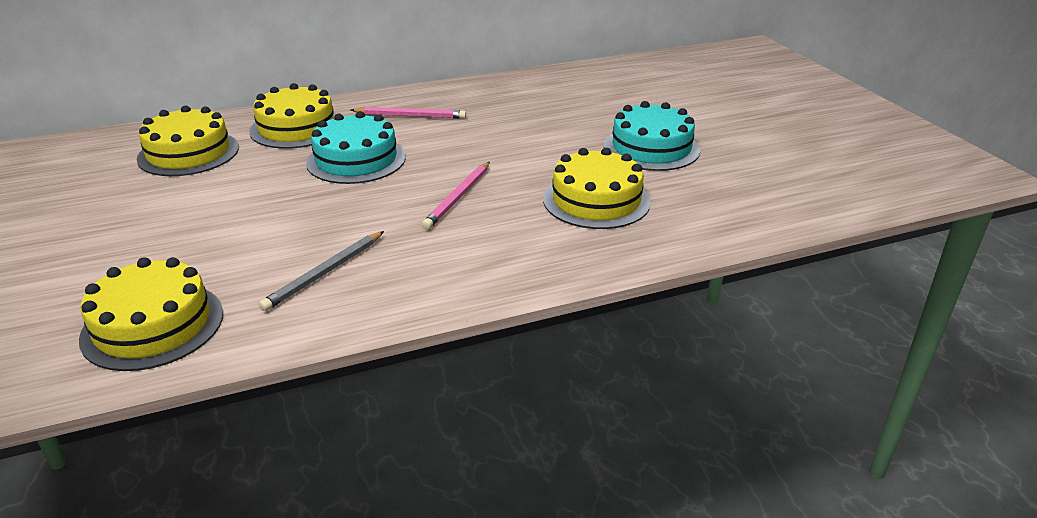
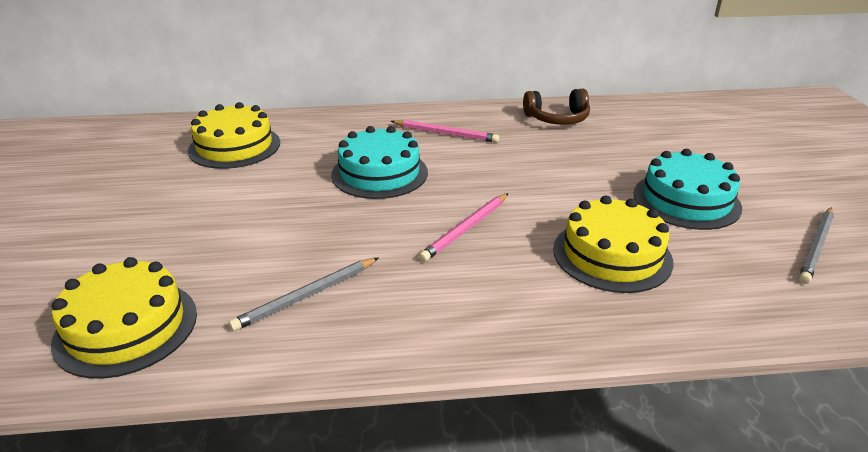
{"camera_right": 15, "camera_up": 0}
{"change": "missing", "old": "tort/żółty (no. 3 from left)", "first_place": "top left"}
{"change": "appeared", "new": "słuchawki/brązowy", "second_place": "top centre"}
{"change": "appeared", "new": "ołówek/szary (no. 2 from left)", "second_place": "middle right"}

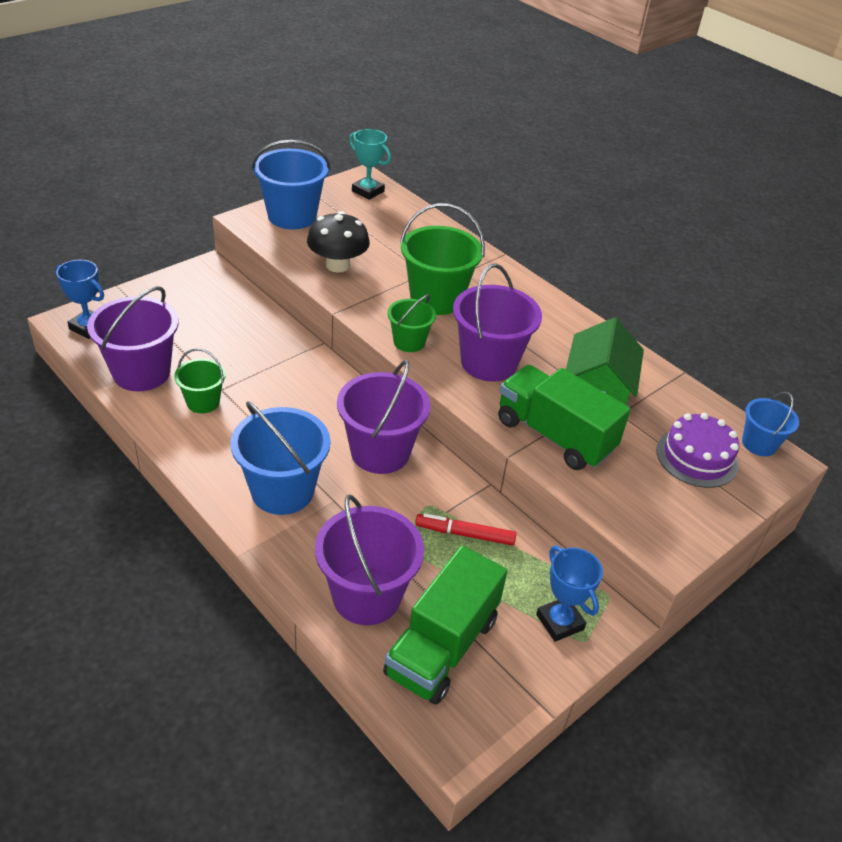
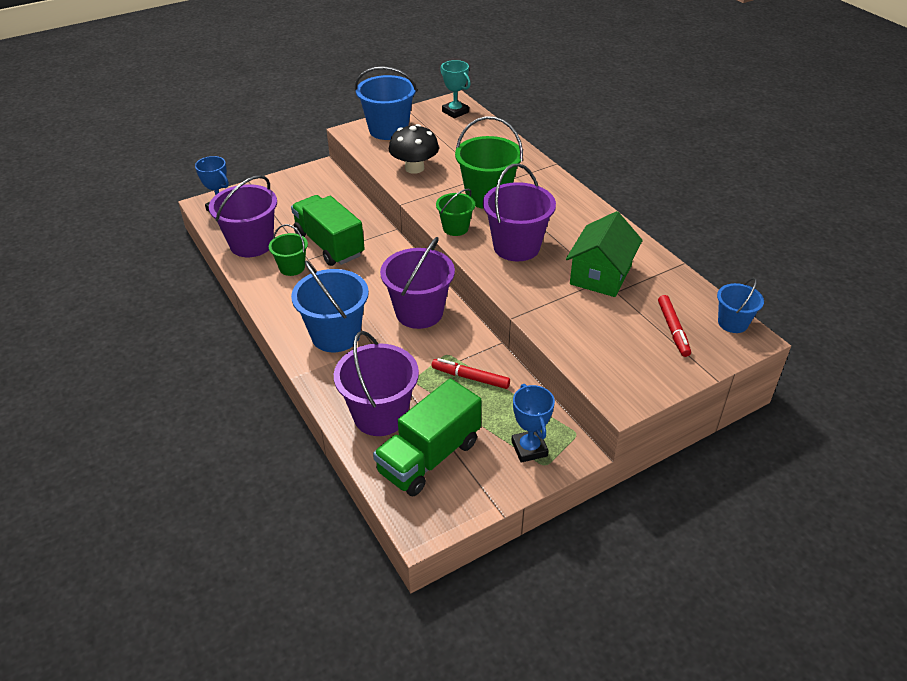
{"camera_right": 15, "camera_up": 0}
{"change": "relocated", "old": "ciężarówka/zielony (no. 2 from left in the first image)", "new": "ciężarówka/zielony (no. 1 from left)", "first_place": "middle right", "second_place": "centre"}
{"change": "exchanged", "old": "tort/fioletowy", "new": "flamaster/czerwony (no. 2 from left)", "first_place": "middle right", "second_place": "middle right"}

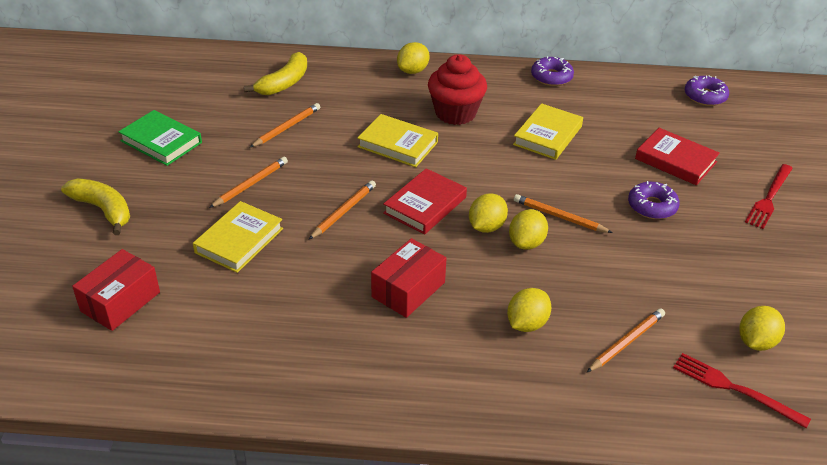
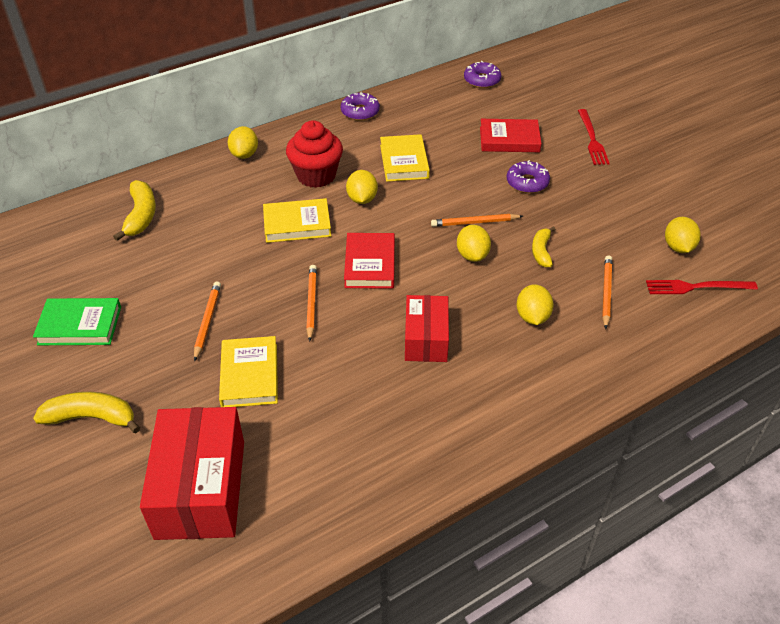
{"camera_right": -35, "camera_up": 5}
{"change": "missing", "old": "ołówek/pomarańczowy (no. 2 from left)", "first_place": "top centre"}
{"change": "appeared", "new": "banan/żółty (no. 3 from left)", "second_place": "middle right"}
{"change": "relocated", "old": "cytryna/żółty (no. 2 from left)", "first_place": "centre", "second_place": "top centre"}
{"change": "size", "old": "pudełko/czerwony (no. 1 from left)", "first_place": "middle left", "second_place": "bottom left", "factor": 1.62}

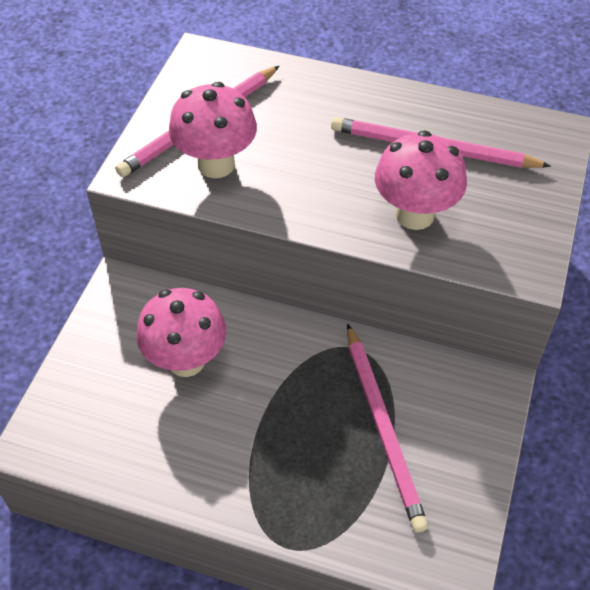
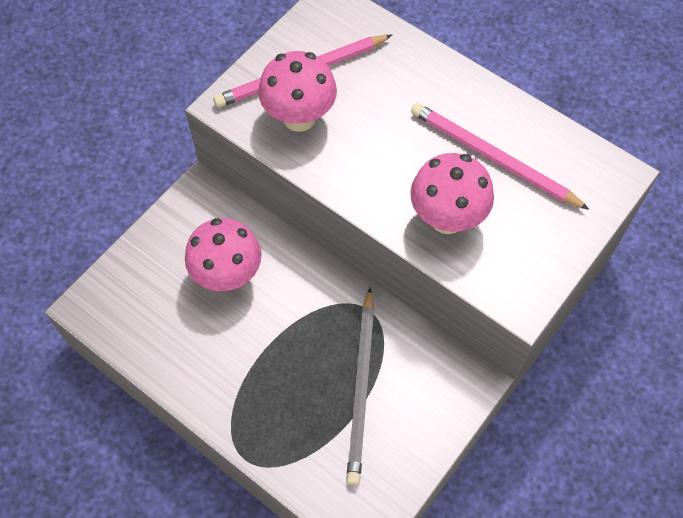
{"camera_right": 20, "camera_up": 10}
{"change": "colour", "old": "ołówek/różowy (no. 2 from left)", "new": "ołówek/szary", "first_place": "bottom centre", "second_place": "bottom centre"}

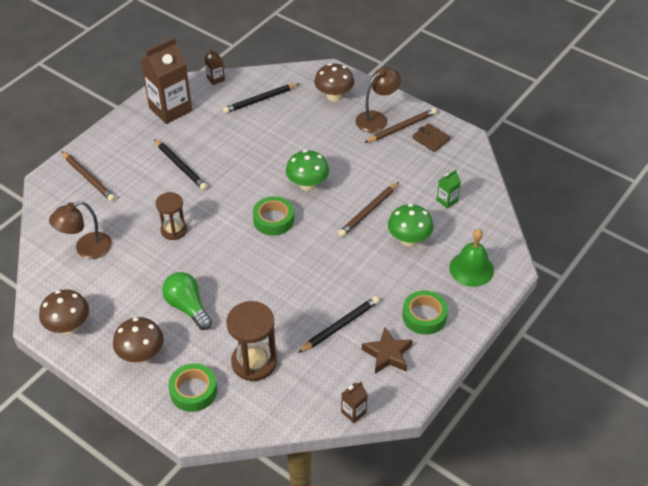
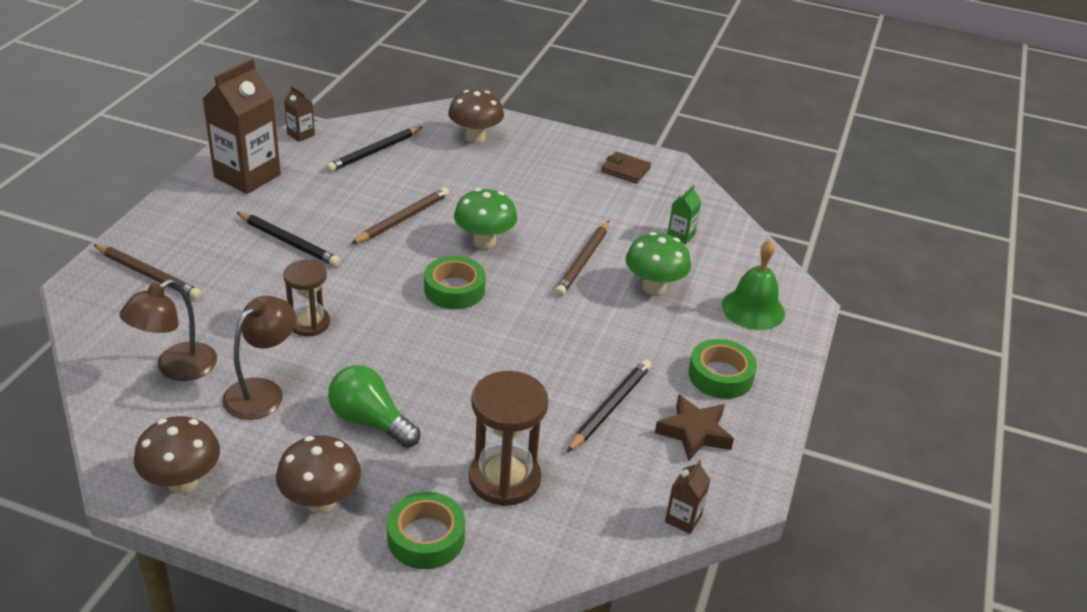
{"camera_right": -20, "camera_up": -10}
{"change": "relocated", "old": "lampka/brązowy (no. 2 from left)", "first_place": "top centre", "second_place": "middle left"}
{"change": "relocated", "old": "ołówek/brązowy (no. 3 from left in the first image)", "new": "ołówek/brązowy (no. 2 from left)", "first_place": "top centre", "second_place": "centre"}

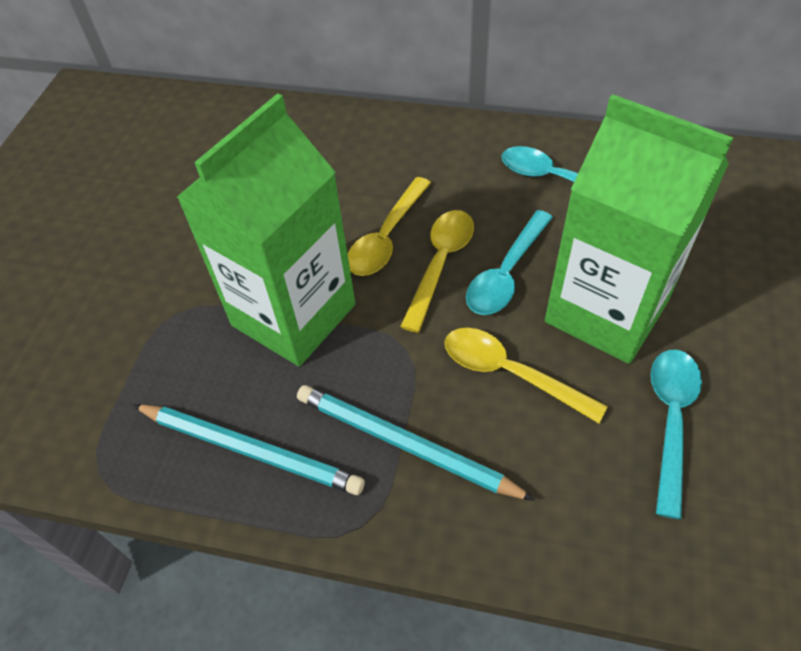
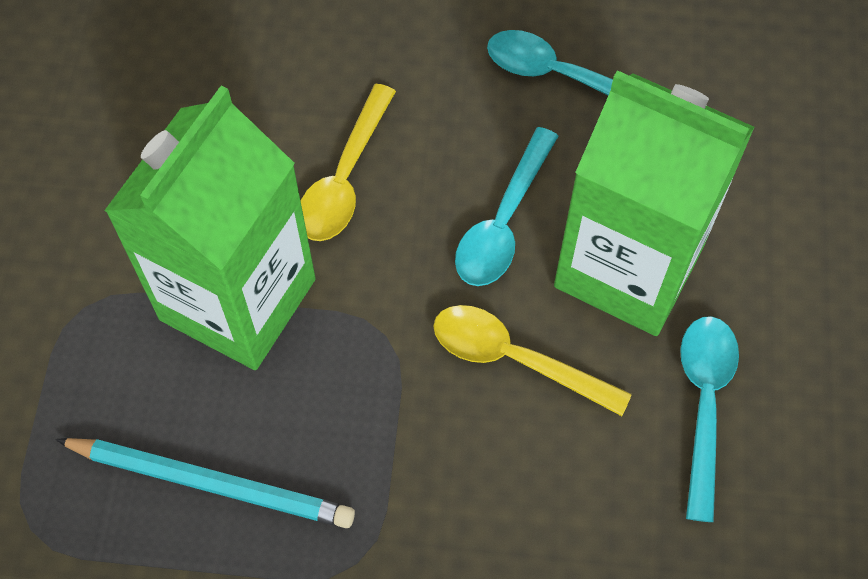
{"camera_right": -10, "camera_up": 10}
{"change": "missing", "old": "ołówek/turkusowy (no. 2 from left)", "first_place": "bottom centre"}
{"change": "missing", "old": "łyżka/żółty (no. 2 from left)", "first_place": "centre"}

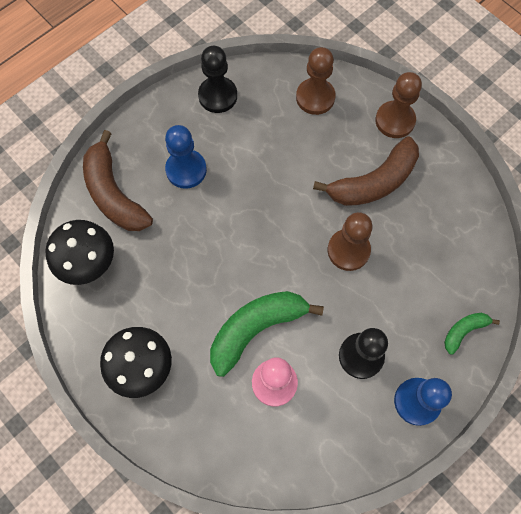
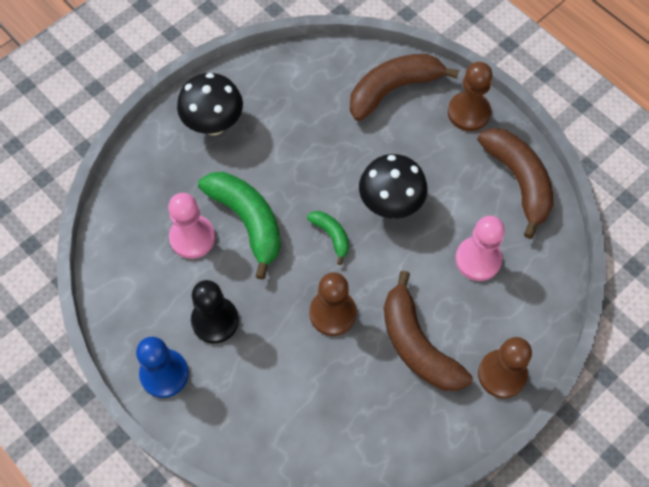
{"camera_right": 90, "camera_up": -5}
{"change": "missing", "old": "pionek/niebieski (no. 1 from left)", "first_place": "top centre"}
{"change": "appeared", "new": "pionek/różowy (no. 2 from left)", "second_place": "middle right"}
{"change": "relocated", "old": "grzyb/czarny (no. 1 from left in the first image)", "new": "grzyb/czarny (no. 2 from left)", "first_place": "middle left", "second_place": "centre"}
{"change": "relocated", "old": "pionek/brązowy (no. 1 from left in the first image)", "new": "pionek/brązowy (no. 2 from left)", "first_place": "top centre", "second_place": "top right"}
{"change": "relocated", "old": "banan/zielony (no. 2 from left)", "first_place": "middle right", "second_place": "centre"}
{"change": "exchanged", "old": "pionek/czarny (no. 1 from left)", "new": "banan/brązowy (no. 3 from left)", "first_place": "top centre", "second_place": "middle right"}

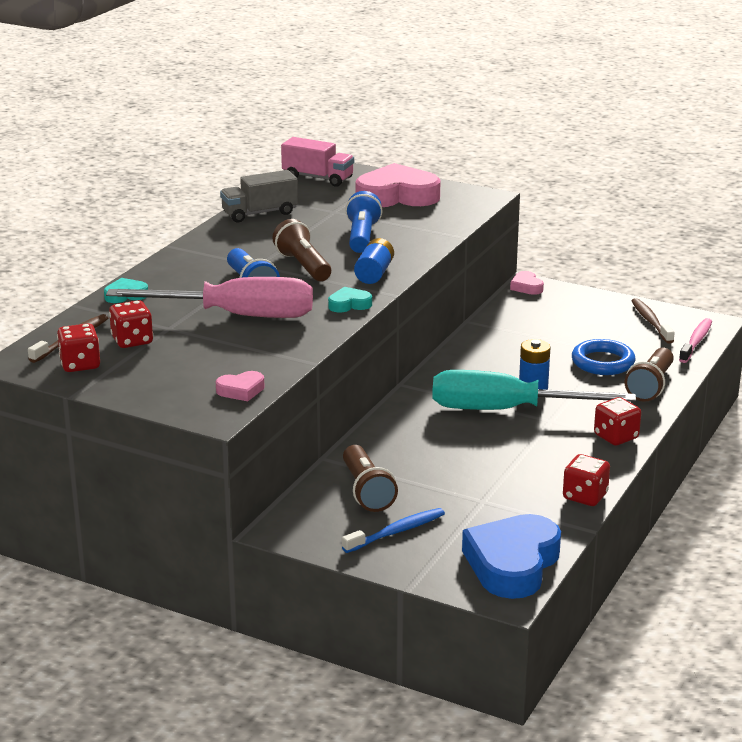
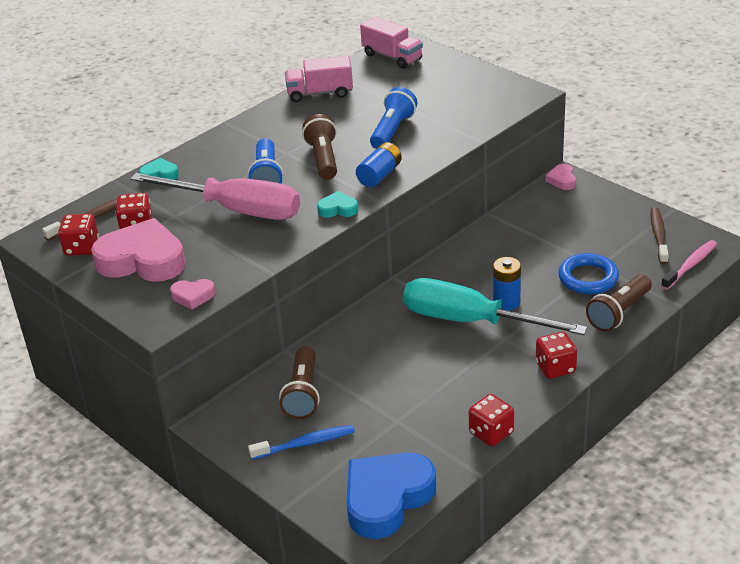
{"camera_right": 20, "camera_up": 10}
{"change": "relocated", "old": "serce/różowy (no. 2 from left in the first image)", "new": "serce/różowy (no. 1 from left)", "first_place": "top centre", "second_place": "middle left"}
{"change": "colour", "old": "ciężarówka/szary", "new": "ciężarówka/różowy (no. 1 from left)", "first_place": "top centre", "second_place": "top centre"}

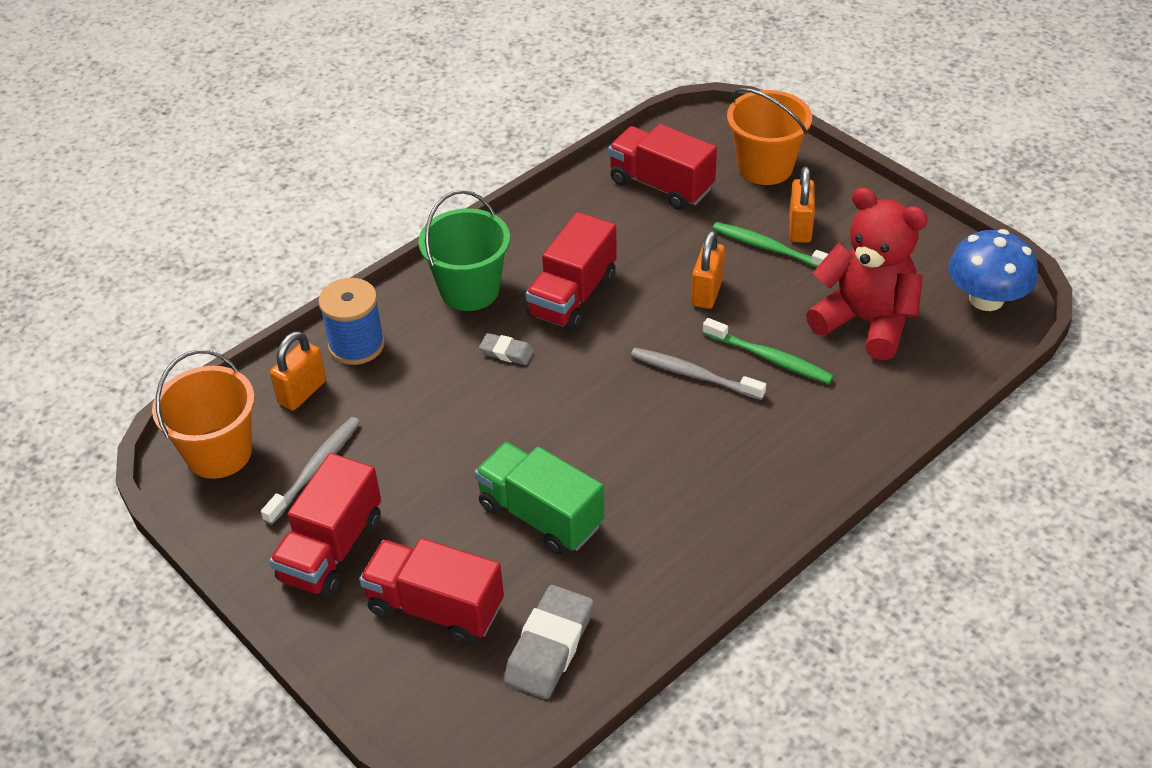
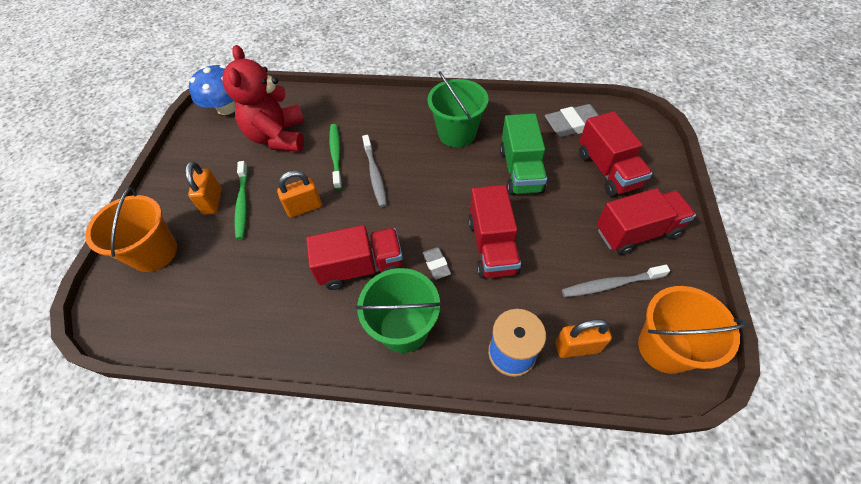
{"camera_right": -130, "camera_up": 10}
{"change": "appeared", "new": "wiadro/zielony (no. 2 from left)", "second_place": "top centre"}
{"change": "relocated", "old": "ciężarówka/czerwony (no. 4 from left in the first image)", "new": "ciężarówka/czerwony (no. 2 from left)", "first_place": "top centre", "second_place": "centre"}
{"change": "spun", "old": "kłódka/pomarańczowy (no. 3 from left in the first image)", "first_place": "top right", "second_place": "middle left", "degrees": -60}

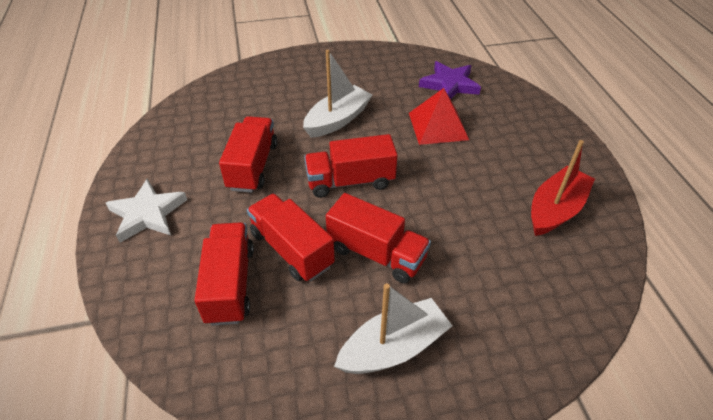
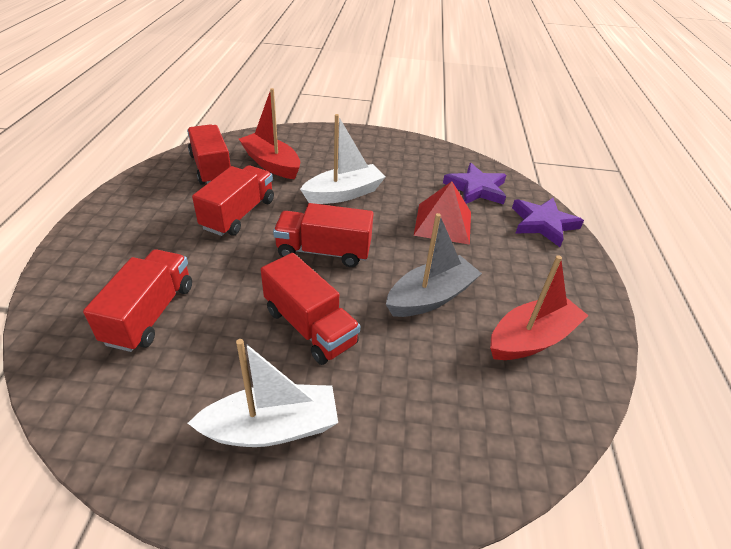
{"camera_right": 15, "camera_up": -5}
{"change": "missing", "old": "gwiazda/biały", "first_place": "middle left"}
{"change": "appeared", "new": "łódka/czerwony (no. 1 from left)", "second_place": "top centre"}
{"change": "appeared", "new": "łódka/szary", "second_place": "centre"}
{"change": "appeared", "new": "gwiazda/fioletowy (no. 2 from left)", "second_place": "middle right"}
{"change": "relocated", "old": "ciężarówka/czerwony (no. 3 from left in the first image)", "new": "ciężarówka/czerwony (no. 2 from left)", "first_place": "centre", "second_place": "top left"}

